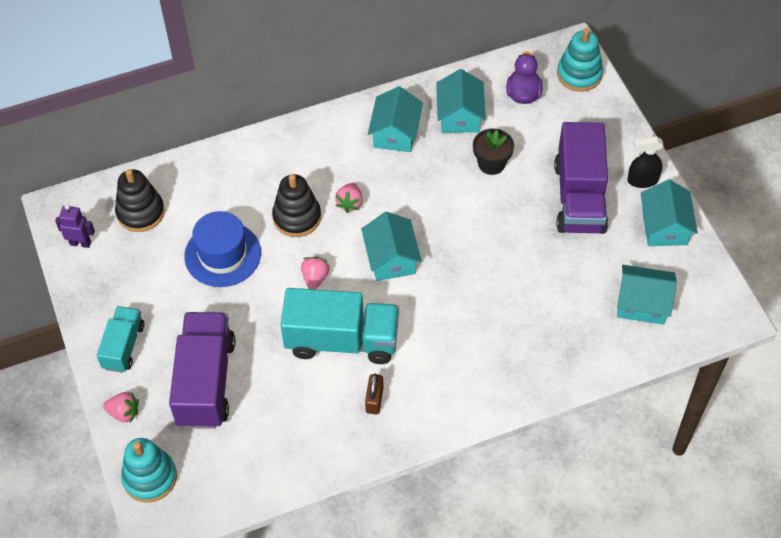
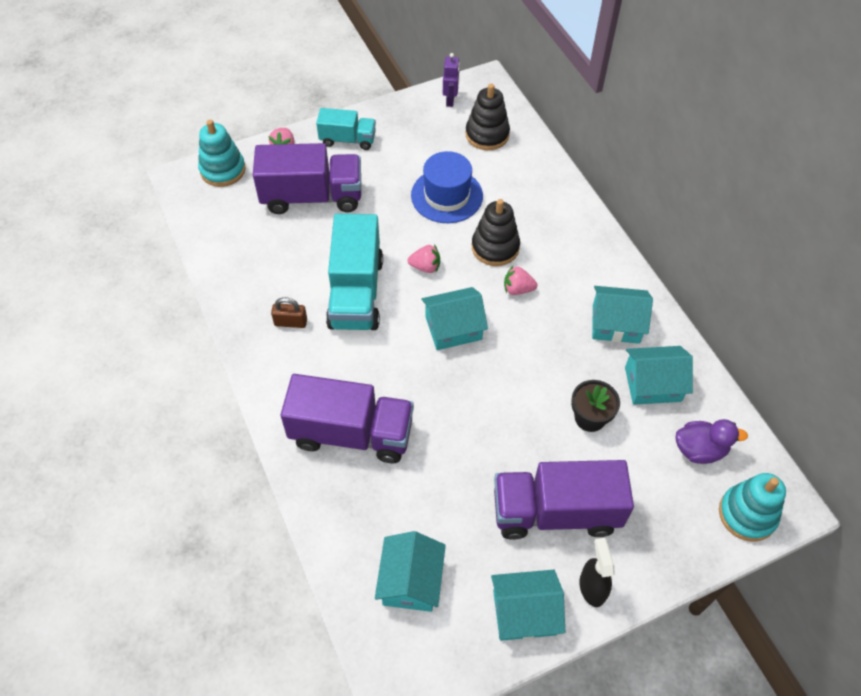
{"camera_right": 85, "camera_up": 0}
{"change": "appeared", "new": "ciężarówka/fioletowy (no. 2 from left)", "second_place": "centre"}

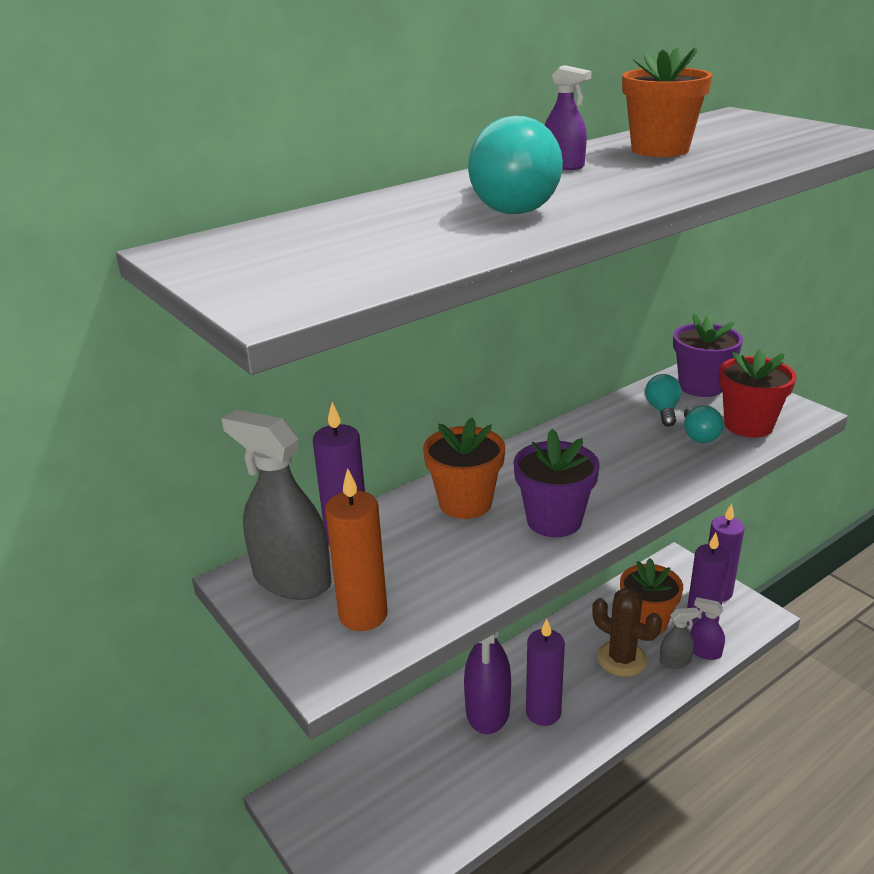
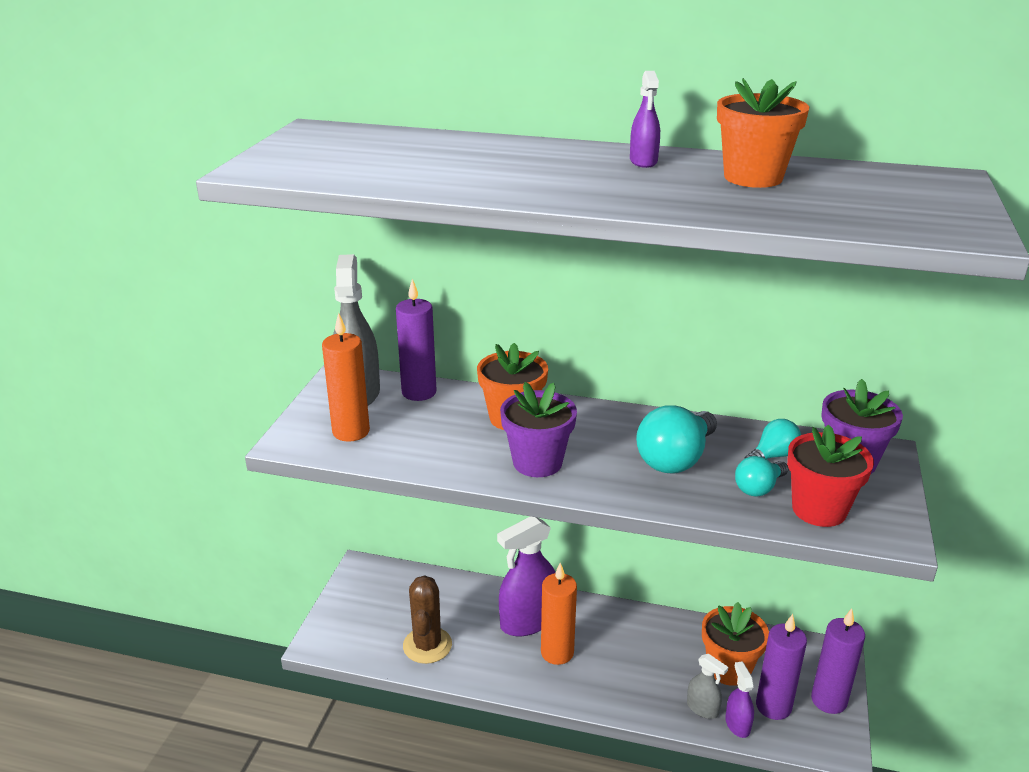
{"camera_right": 50, "camera_up": 0}
{"change": "relocated", "old": "żarówka/turkusowy (no. 1 from left)", "first_place": "top centre", "second_place": "centre"}
{"change": "relocated", "old": "kaktus/brązowy", "first_place": "bottom right", "second_place": "bottom centre"}
{"change": "colour", "old": "świeca/fioletowy (no. 2 from left)", "new": "świeca/pomarańczowy (no. 2 from left)", "first_place": "bottom centre", "second_place": "bottom centre"}

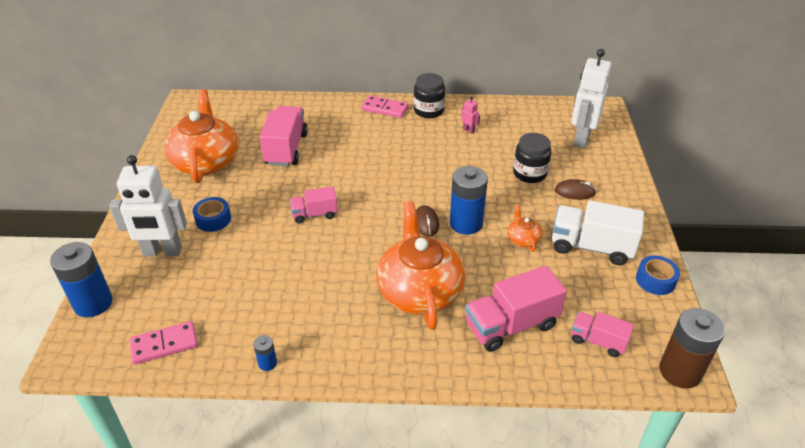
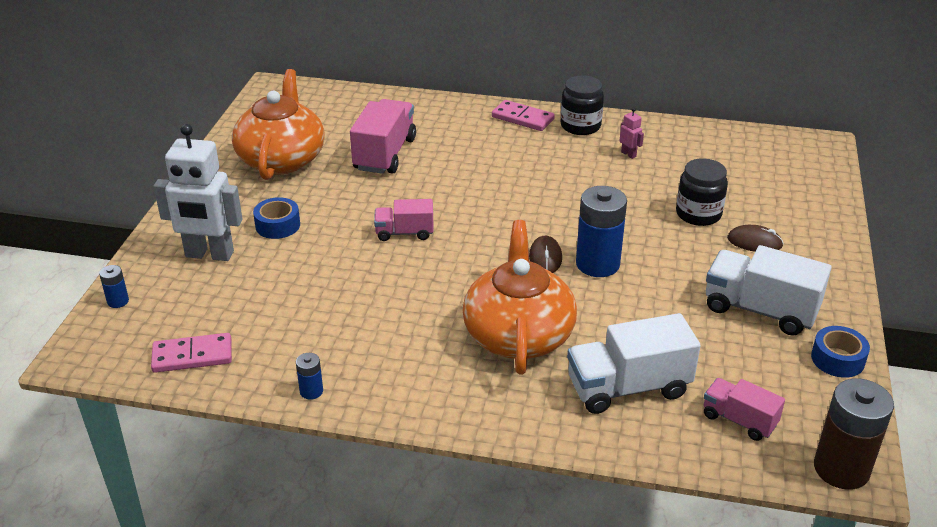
{"camera_right": 10, "camera_up": -5}
{"change": "missing", "old": "imbryk/pomarańczowy (no. 3 from left)", "first_place": "centre"}
{"change": "missing", "old": "robot/biały (no. 2 from left)", "first_place": "top right"}
{"change": "colour", "old": "ciężarówka/różowy (no. 3 from left)", "new": "ciężarówka/biały (no. 1 from left)", "first_place": "bottom centre", "second_place": "bottom right"}
{"change": "size", "old": "bateria/niebieski (no. 1 from left)", "first_place": "middle left", "second_place": "middle left", "factor": 0.46}

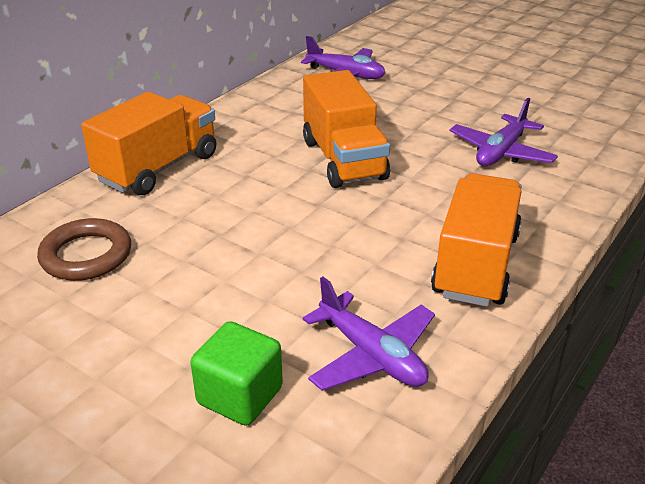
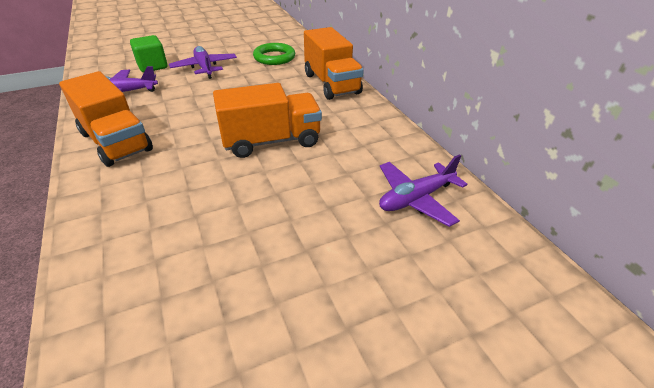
{"camera_right": 120, "camera_up": 5}
{"change": "relocated", "old": "samolot/fioletowy (no. 3 from left in the first image)", "new": "samolot/fioletowy (no. 2 from left)", "first_place": "top right", "second_place": "top left"}
{"change": "colour", "old": "pierścień/brązowy", "new": "pierścień/zielony", "first_place": "middle left", "second_place": "top centre"}
{"change": "spun", "old": "ciężarówka/pomarańczowy (no. 2 from left)", "first_place": "top centre", "second_place": "top centre", "degrees": 150}

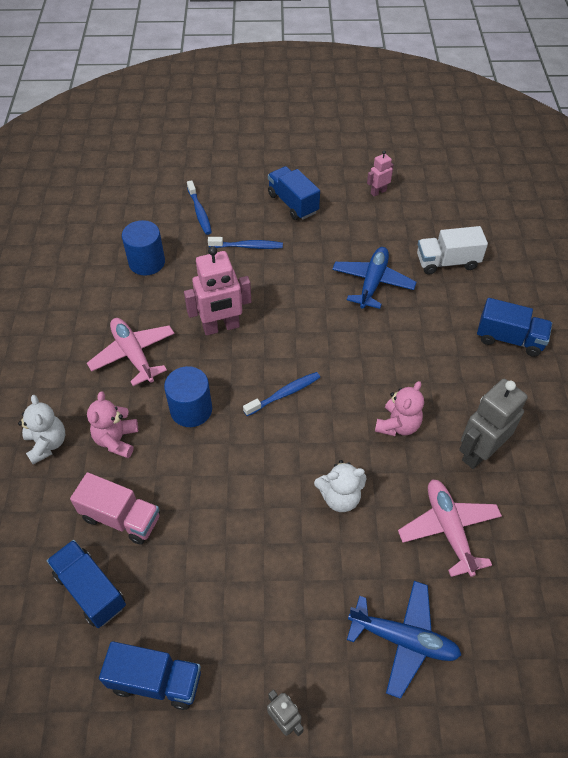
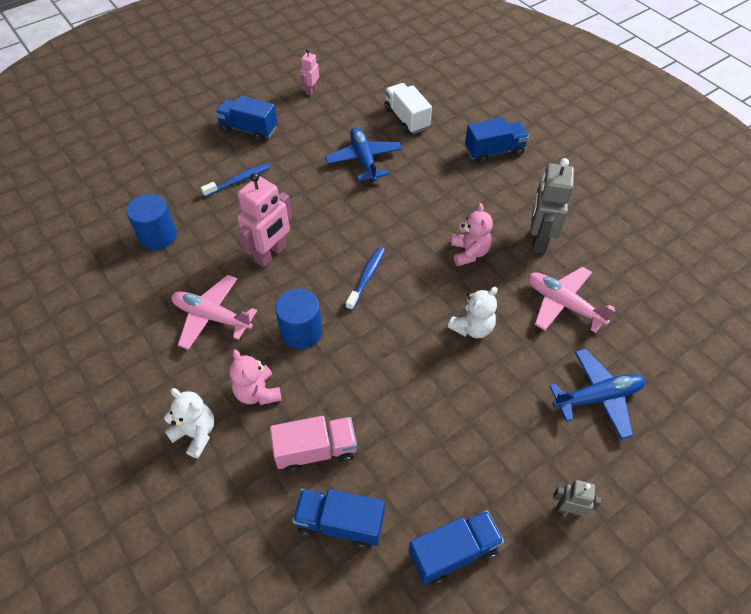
{"camera_right": -35, "camera_up": 0}
{"change": "missing", "old": "szczoteczka do zębów/niebieski (no. 1 from left)", "first_place": "top centre"}
{"change": "spun", "old": "ciężarówka/biały", "first_place": "top right", "second_place": "top centre", "degrees": 105}

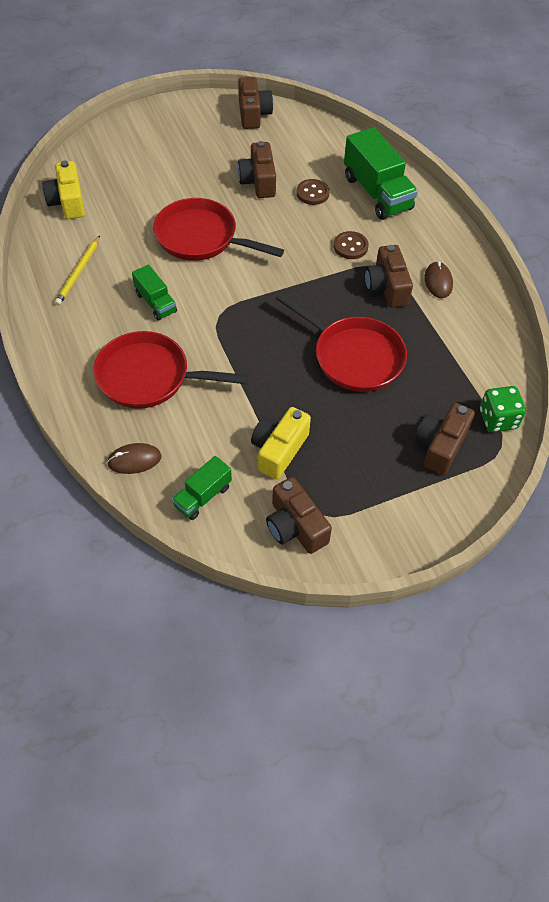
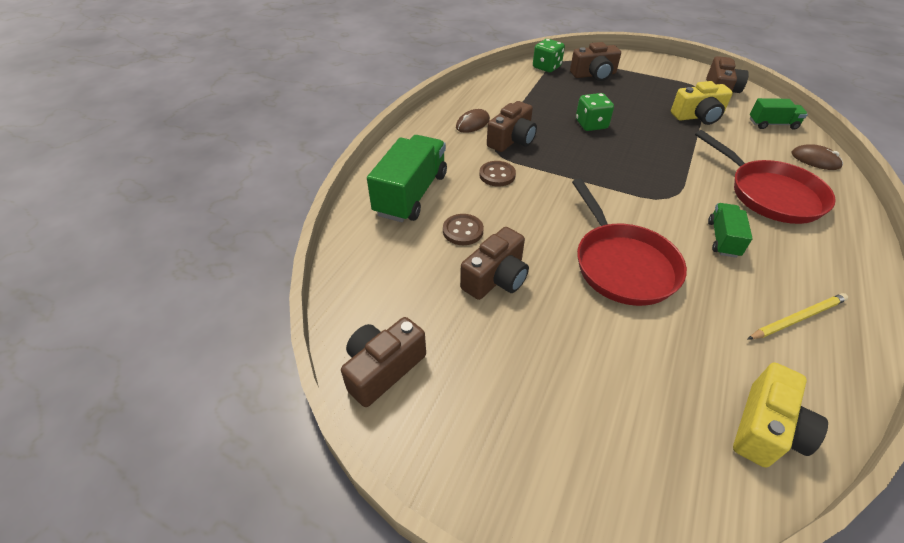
{"camera_right": -130, "camera_up": -10}
{"change": "exchanged", "old": "patelnia/czerwony (no. 3 from left)", "new": "kostka do gry/zielony (no. 2 from left)", "first_place": "centre", "second_place": "top centre"}

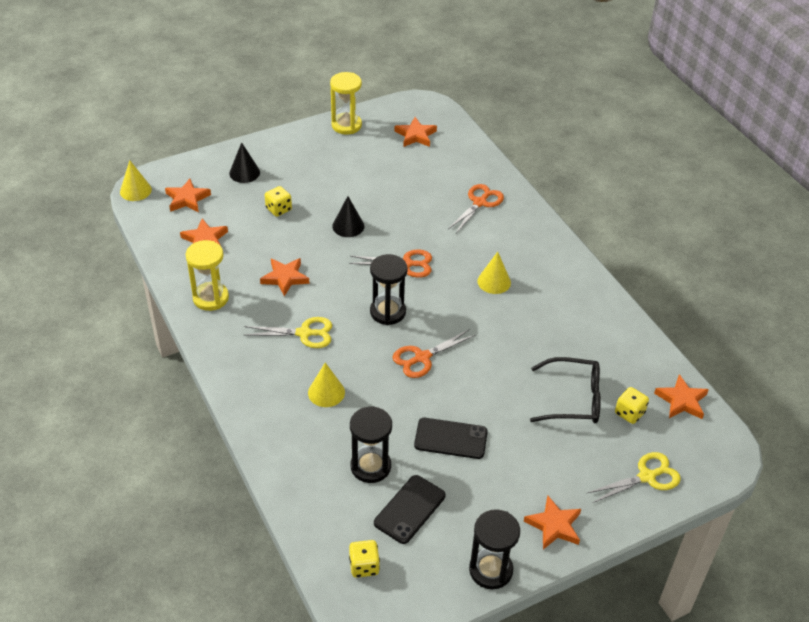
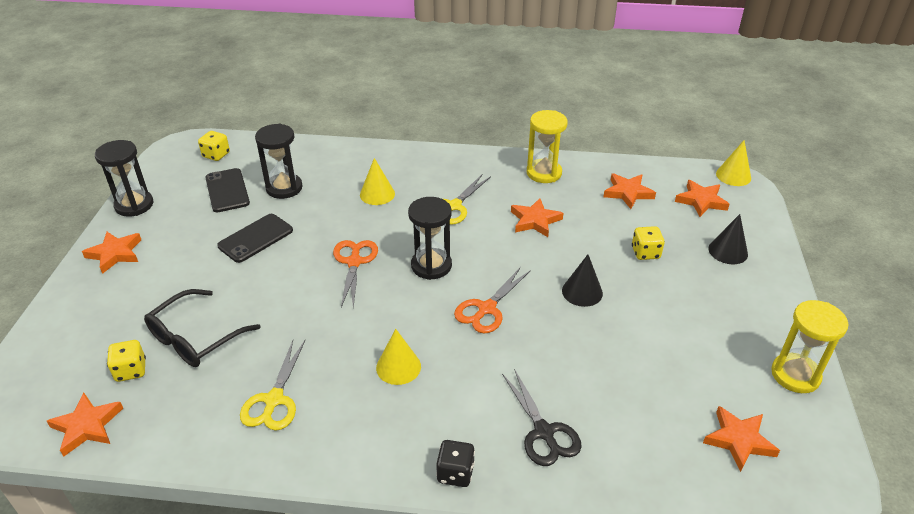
{"camera_right": 125, "camera_up": -5}
{"change": "appeared", "new": "kostka do gry/czarny", "second_place": "bottom centre"}
{"change": "relocated", "old": "nożyczki/żółty (no. 2 from left in the first image)", "new": "nożyczki/żółty (no. 1 from left)", "first_place": "bottom right", "second_place": "bottom left"}
{"change": "colour", "old": "nożyczki/pomarańczowy (no. 3 from left)", "new": "nożyczki/czarny", "first_place": "centre", "second_place": "bottom centre"}

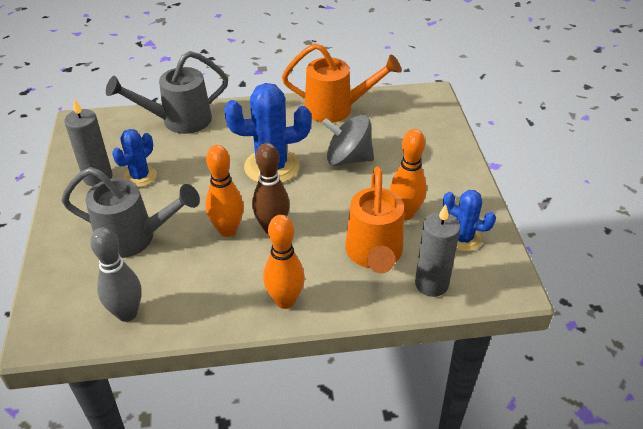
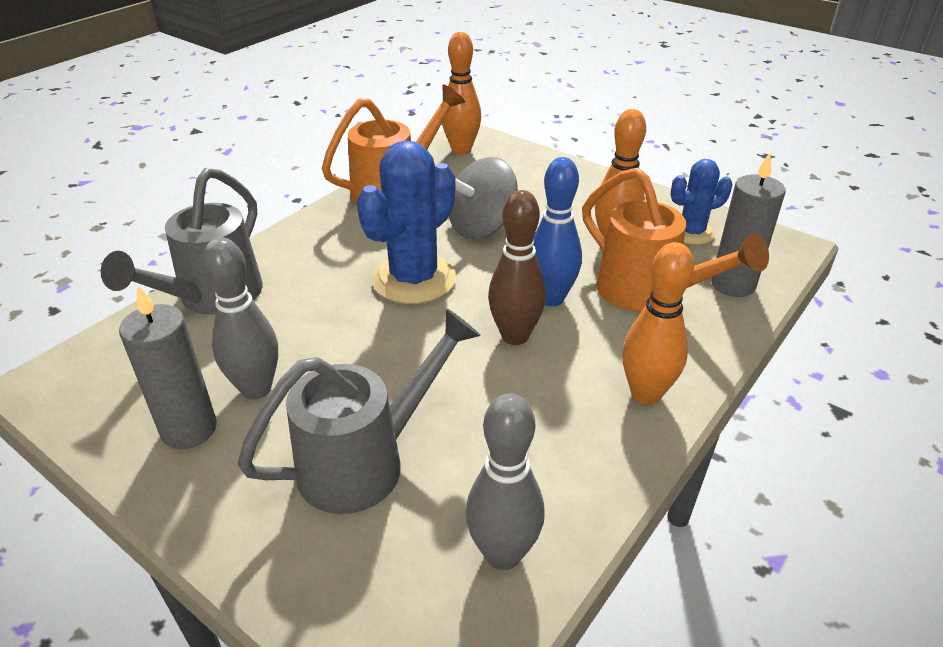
{"camera_right": -45, "camera_up": -5}
{"change": "appeared", "new": "kręgiel/niebieski", "second_place": "centre"}
{"change": "relocated", "old": "kręgiel/pomarańczowy (no. 1 from left)", "first_place": "centre", "second_place": "top centre"}
{"change": "exchanged", "old": "kaktus/niebieski (no. 1 from left)", "new": "kręgiel/szary (no. 1 from left)", "first_place": "middle left", "second_place": "middle left"}

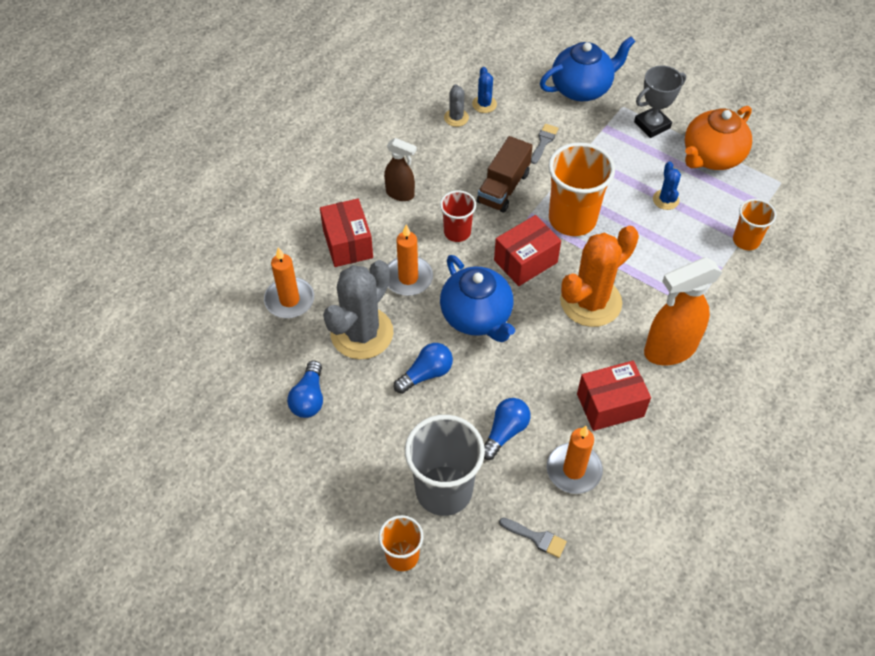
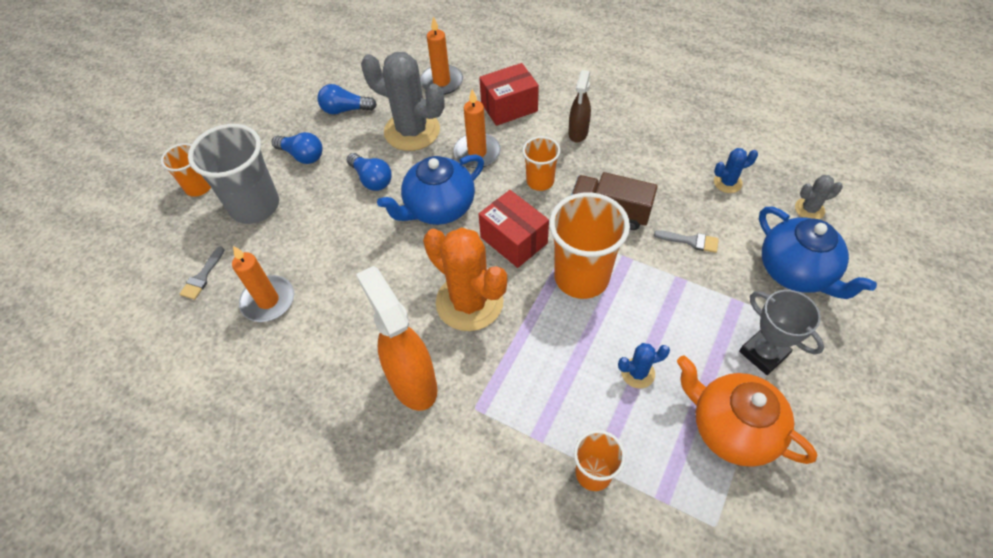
{"camera_right": 85, "camera_up": 0}
{"change": "missing", "old": "pudełko/czerwony (no. 3 from left)", "first_place": "middle right"}
{"change": "relocated", "old": "kaktus/szary (no. 2 from left)", "first_place": "top centre", "second_place": "middle right"}
{"change": "relocated", "old": "żarówka/niebieski (no. 3 from left in the first image)", "new": "żarówka/niebieski (no. 1 from left)", "first_place": "centre", "second_place": "top left"}
{"change": "colour", "old": "szklanka/czerwony", "new": "szklanka/pomarańczowy (no. 2 from left)", "first_place": "top centre", "second_place": "top centre"}

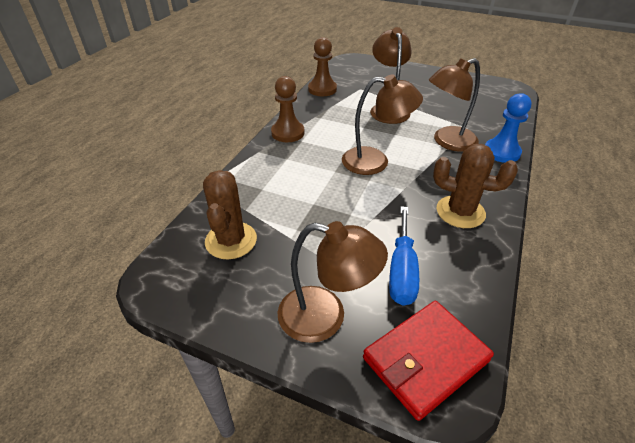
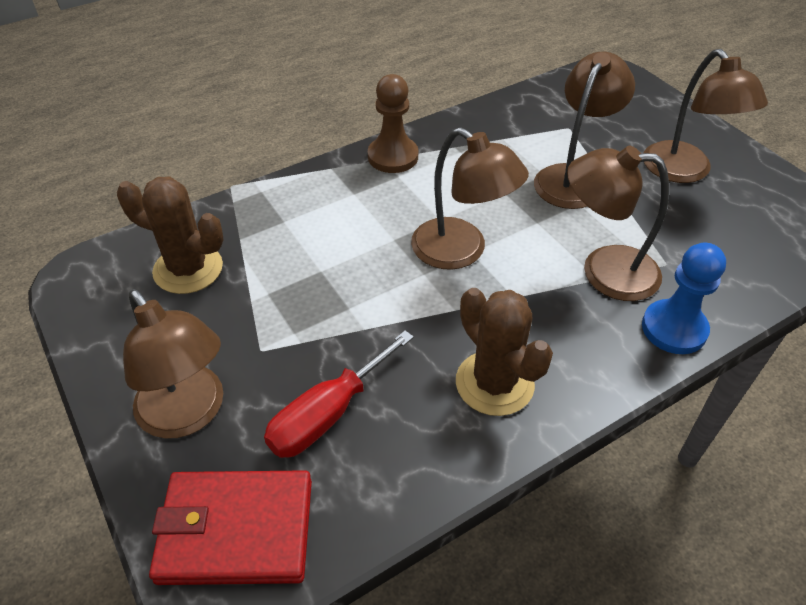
{"camera_right": 35, "camera_up": 5}
{"change": "missing", "old": "pionek/brązowy (no. 2 from left)", "first_place": "top centre"}
{"change": "appeared", "new": "lampka/brązowy (no. 5 from left)", "second_place": "top right"}
{"change": "colour", "old": "śrubokręt/niebieski", "new": "śrubokręt/czerwony", "first_place": "centre", "second_place": "centre"}
{"change": "spun", "old": "kaktus/brązowy (no. 1 from left)", "first_place": "centre", "second_place": "middle left", "degrees": 75}

